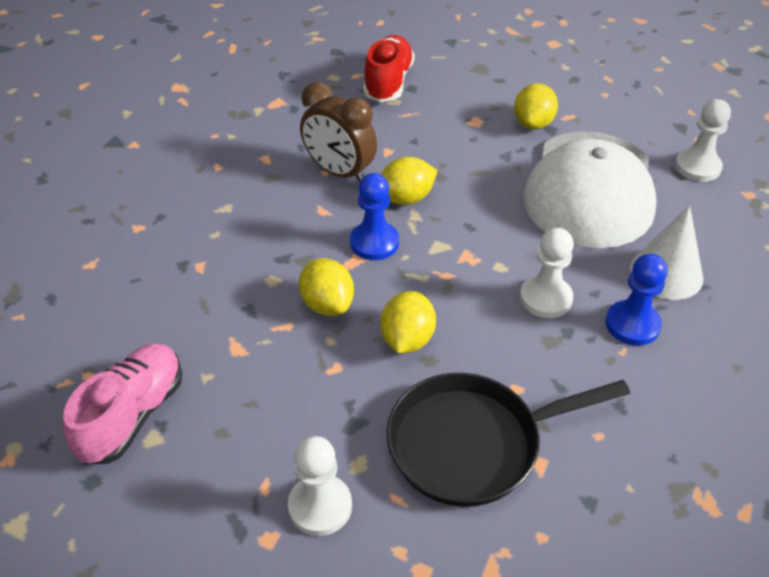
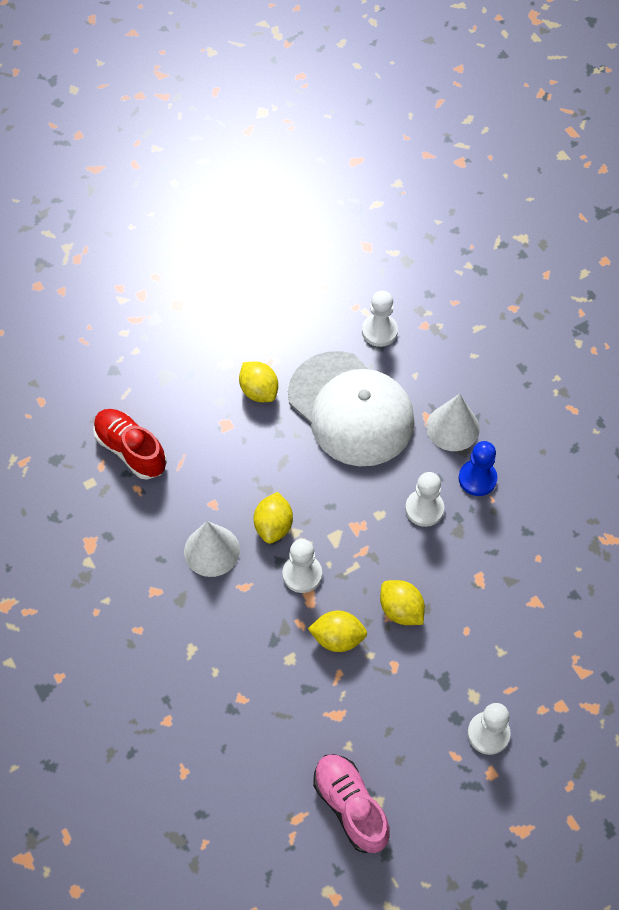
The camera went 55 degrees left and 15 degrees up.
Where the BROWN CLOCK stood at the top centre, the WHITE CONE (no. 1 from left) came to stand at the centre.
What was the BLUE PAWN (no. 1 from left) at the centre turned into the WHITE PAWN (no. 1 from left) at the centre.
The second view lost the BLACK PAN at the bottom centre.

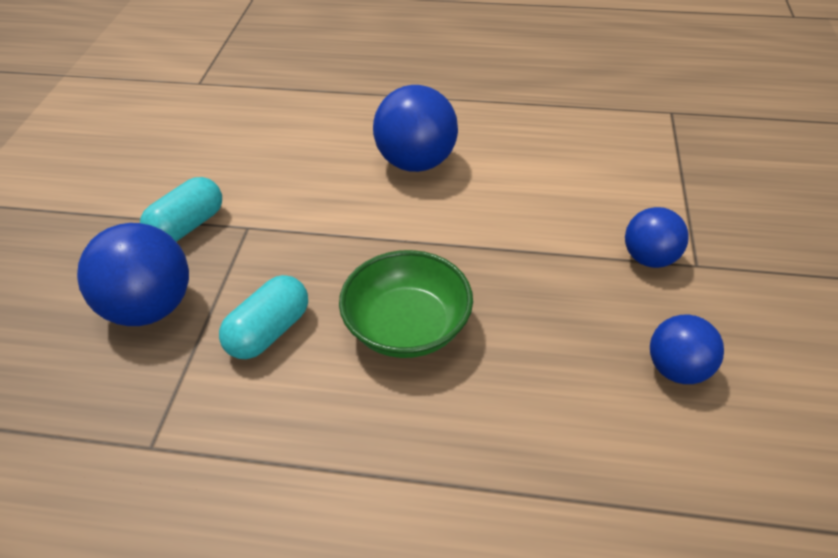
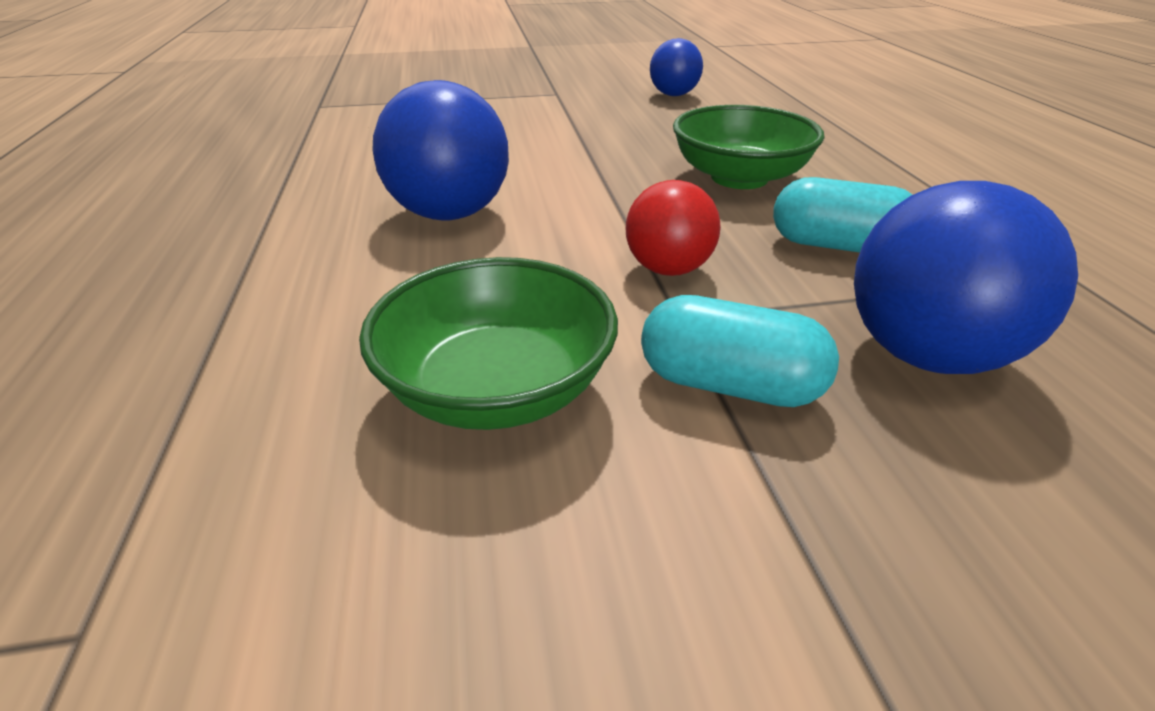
The camera went 110 degrees left and 10 degrees down.
The second view gained the GREEN BOWL (no. 1 from left) at the centre.
The second view gained the RED BALL at the top centre.
The second view lost the BLUE BALL (no. 3 from left) at the middle right.

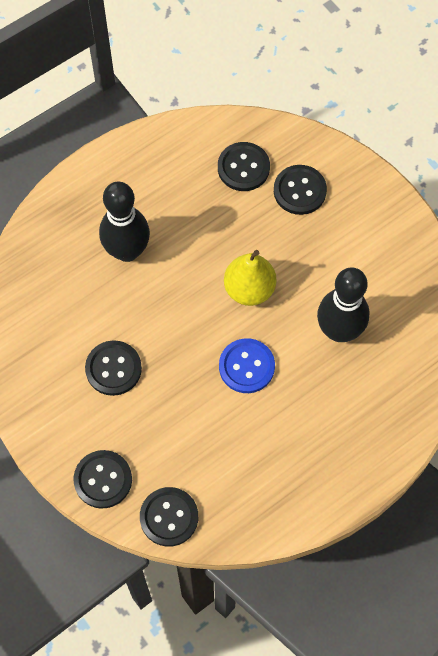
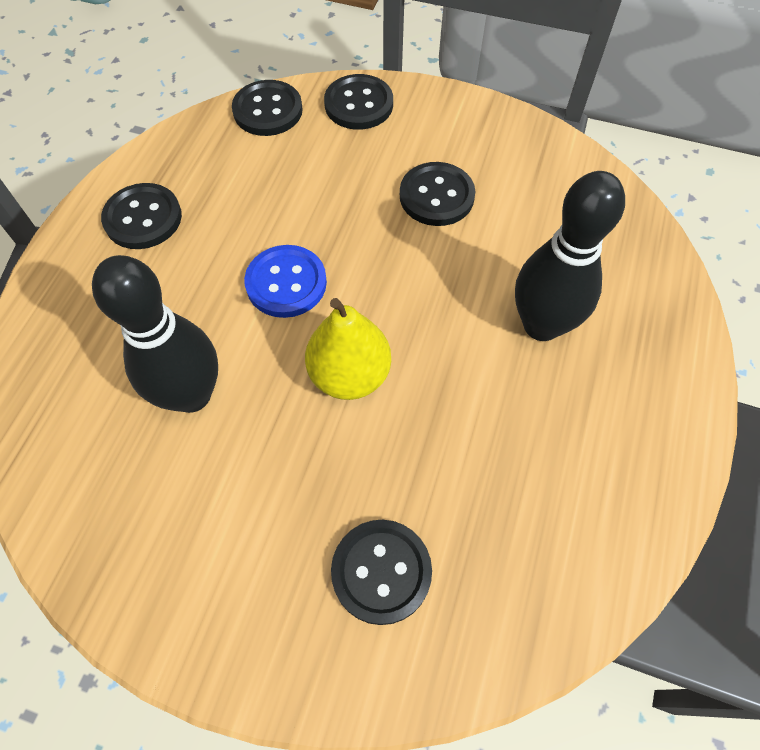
The camera went 145 degrees right and 5 degrees down.
The BLACK BUTTON (no. 4 from left in the first image) ended up elsewhere, having gone from the top centre to the top left.

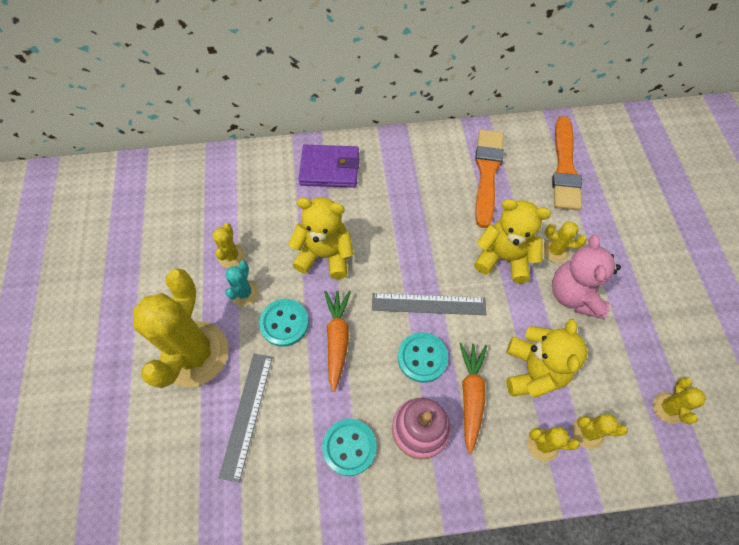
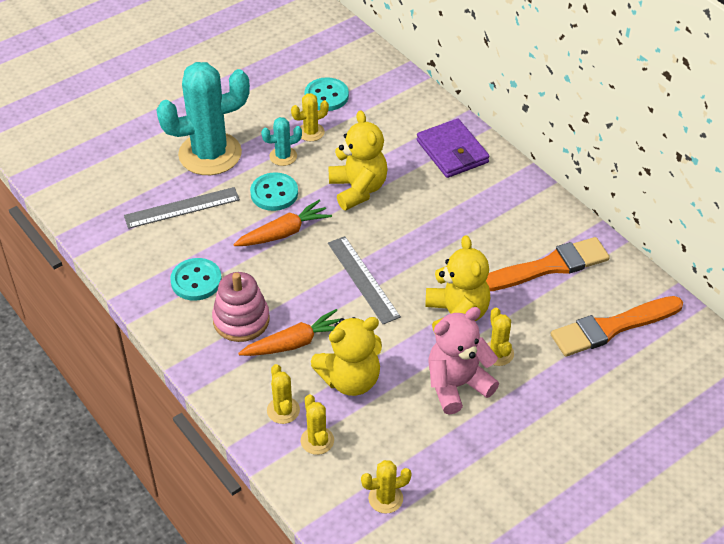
The camera went 60 degrees right and 15 degrees down.
What was the YELLOW CACTUS (no. 1 from left) at the middle left turned into the TURQUOISE CACTUS (no. 1 from left) at the top left.
The TURQUOISE BUTTON (no. 3 from left) ended up elsewhere, having gone from the centre to the top centre.

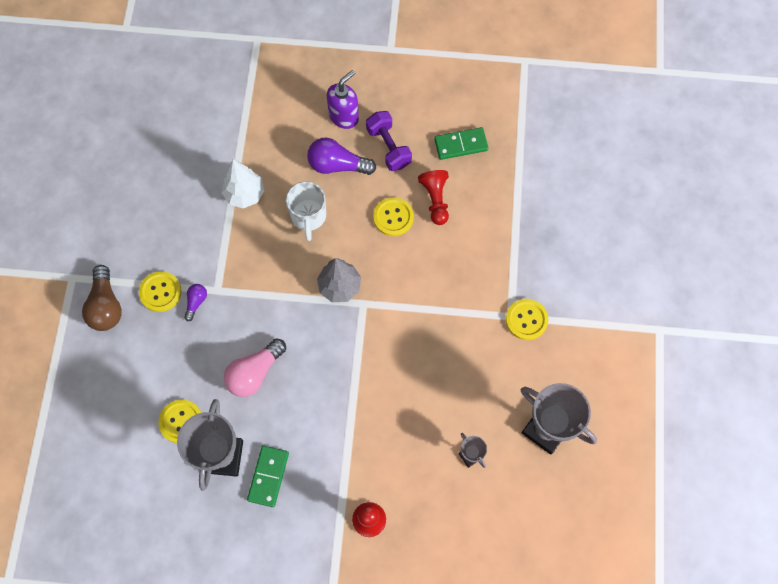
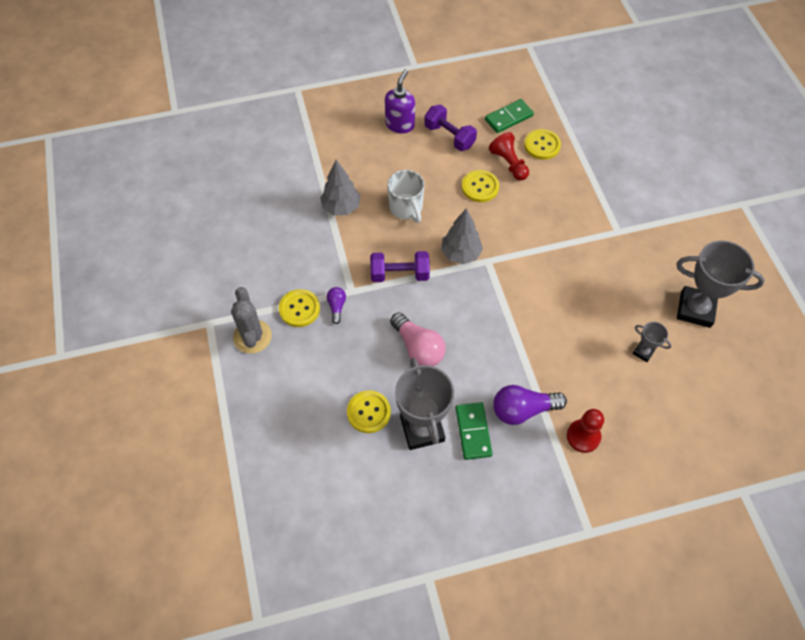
The camera went 20 degrees left and 10 degrees down.
Where the BROWN LIGHT BULB stood at the middle left, the GREY CACTUS came to stand at the middle left.
What was the WHITE TREE at the top left turned into the GREY TREE (no. 1 from left) at the top centre.
The second view gained the PURPLE DUMBBELL (no. 1 from left) at the centre.
The PINK LIGHT BULB at the middle left ended up facing another way, 60 degrees counterclockwise from before.
The PURPLE LIGHT BULB (no. 2 from left) ended up elsewhere, having gone from the top centre to the centre.
The YELLOW BUTTON (no. 4 from left) ended up elsewhere, having gone from the middle right to the top right.

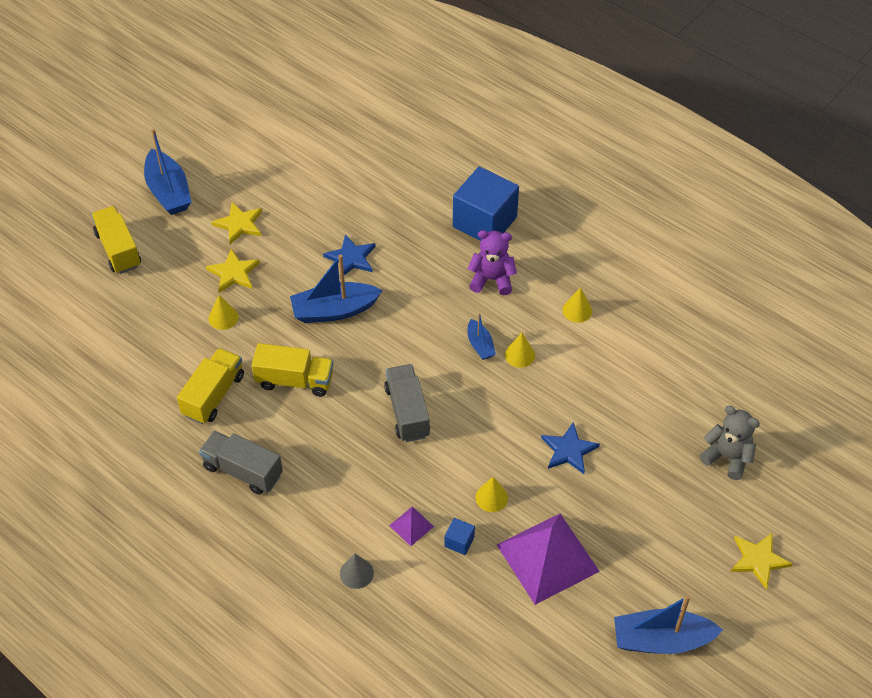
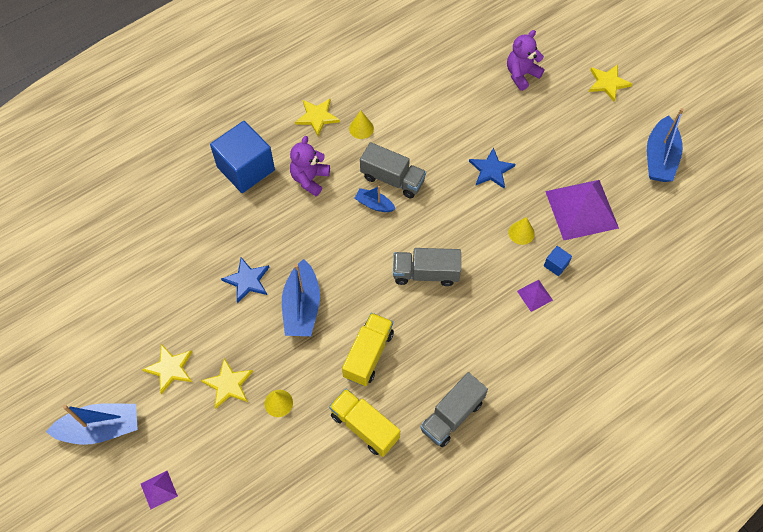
The camera went 75 degrees left and 10 degrees up.
Where the YELLOW TRUCK (no. 1 from left) stood at the middle left, the PURPLE PYRAMID (no. 1 from left) came to stand at the bottom left.
The second view gained the YELLOW STAR (no. 3 from left) at the top centre.
The BLUE BOAT (no. 3 from left) at the centre ended up facing another way, 150 degrees counterclockwise from before.
Where the YELLOW CONE (no. 3 from left) stood at the centre, the GREY TRUCK (no. 1 from left) came to stand at the top centre.
What was the GREY TEDDY BEAR at the middle right turned into the PURPLE TEDDY BEAR (no. 2 from left) at the top right.
The second view lost the GREY CONE at the bottom centre.

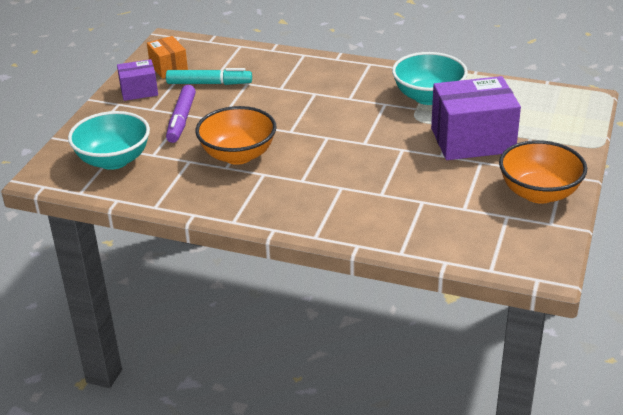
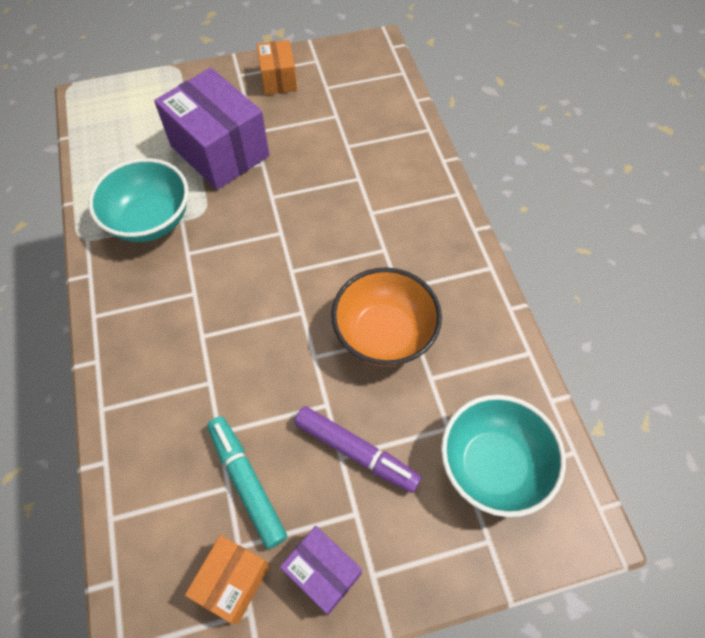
The camera went 125 degrees left and 25 degrees up.
Where the ORANGE BOWL (no. 2 from left) stood at the middle right, the ORANGE BOX (no. 2 from left) came to stand at the top centre.
The PURPLE MARKER at the top left ended up facing another way, 60 degrees clockwise from before.

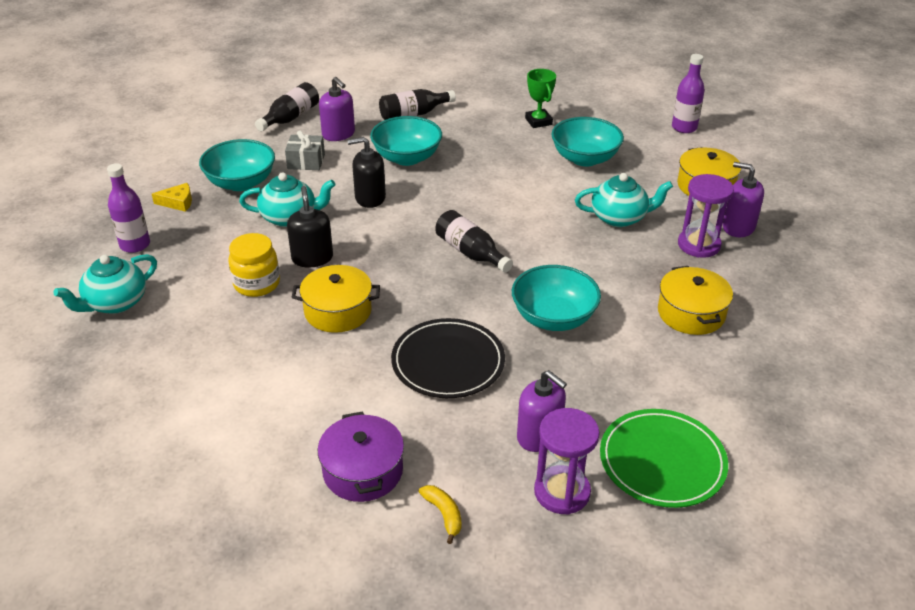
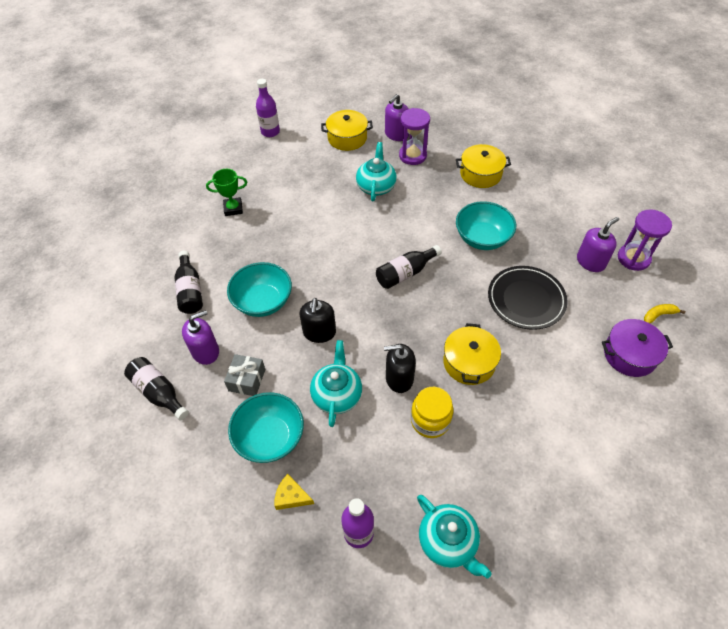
The camera went 80 degrees left and 15 degrees up.
The YELLOW CHEESE at the top left ended up facing another way, 75 degrees counterclockwise from before.
The second view lost the TURQUOISE BOWL (no. 4 from left) at the top centre.
The second view lost the GREEN PLATE at the bottom right.

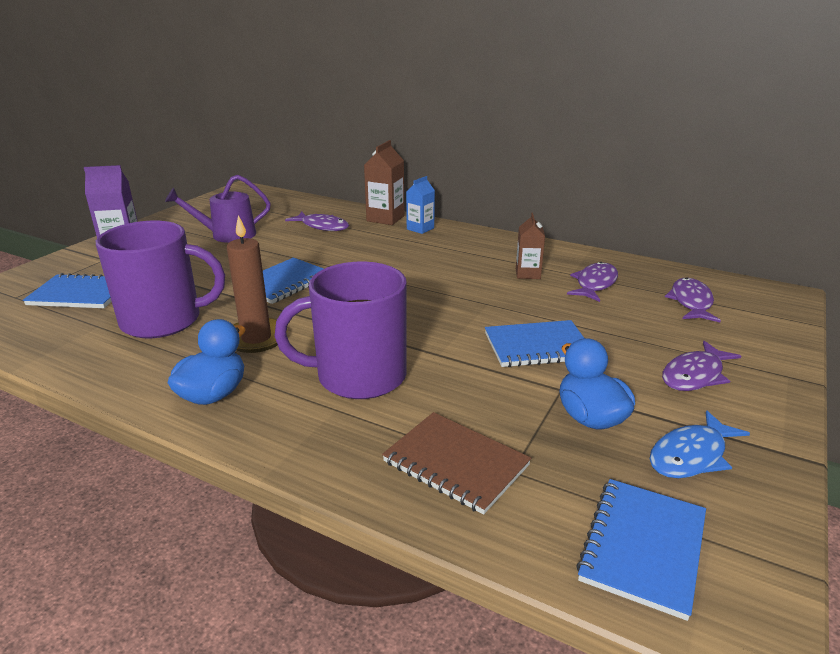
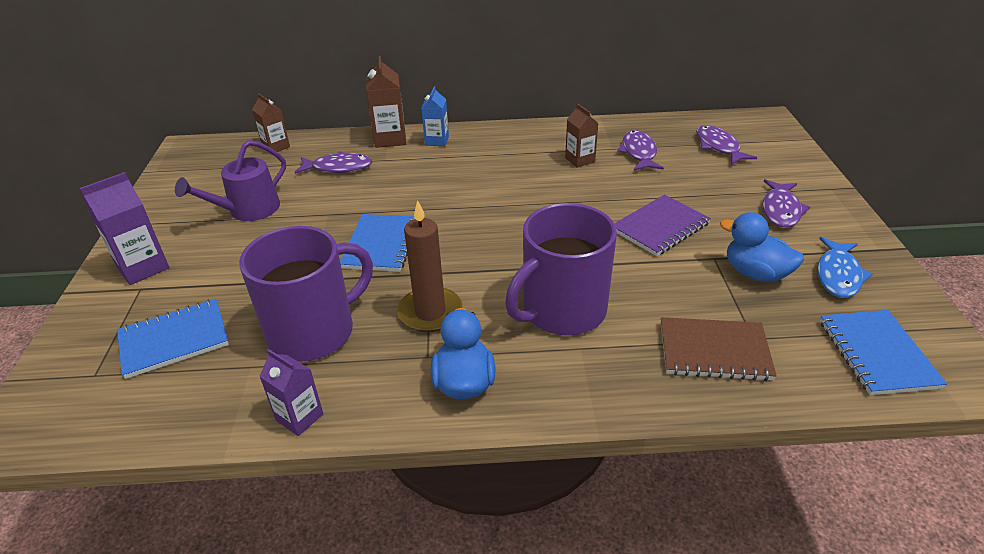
The camera went 30 degrees left and 10 degrees up.
The second view gained the BROWN CARTON (no. 1 from left) at the top left.
The second view gained the PURPLE CARTON (no. 2 from left) at the bottom left.
What was the BLUE NOTEBOOK (no. 3 from left) at the centre turned into the PURPLE NOTEBOOK at the middle right.

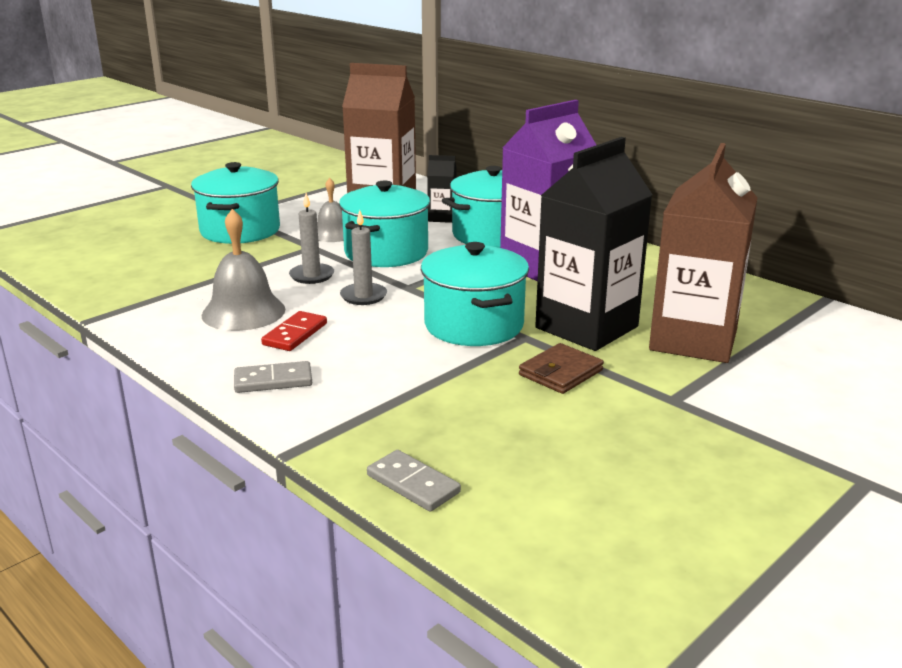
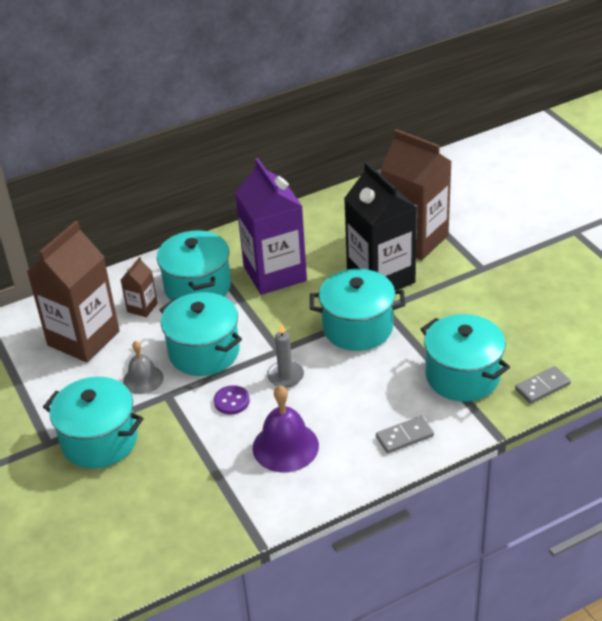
The camera went 70 degrees left and 15 degrees up.
What was the BLACK CARTON (no. 1 from left) at the top centre turned into the BROWN CARTON (no. 2 from left) at the middle left.
Where the GREY CANDLE (no. 1 from left) stood at the centre, the PURPLE BUTTON came to stand at the centre.
What was the GREY BELL (no. 1 from left) at the middle left turned into the PURPLE BELL at the bottom centre.
The GREY DOMINO (no. 1 from left) at the middle left ended up facing another way, 60 degrees clockwise from before.
The second view gained the TURQUOISE POT (no. 5 from left) at the middle right.
The second view lost the RED DOMINO at the middle left.
The second view lost the BROWN WALLET at the centre.

